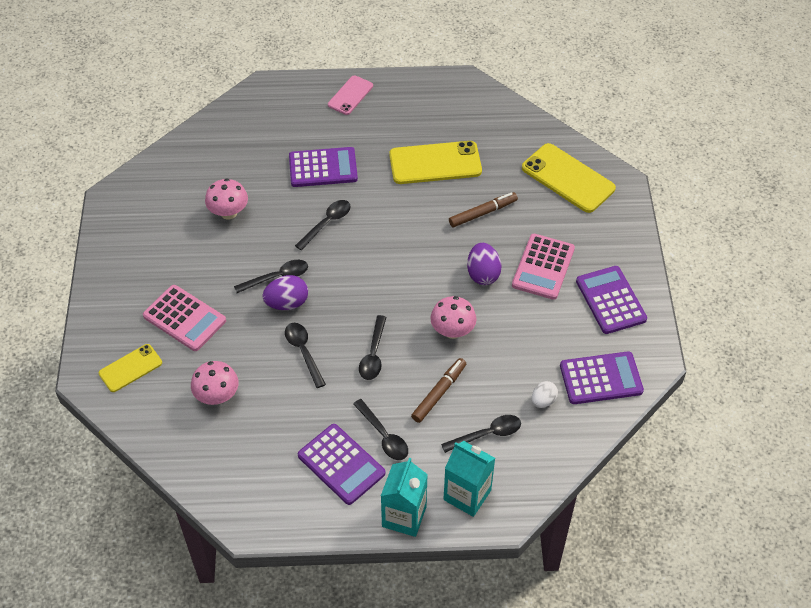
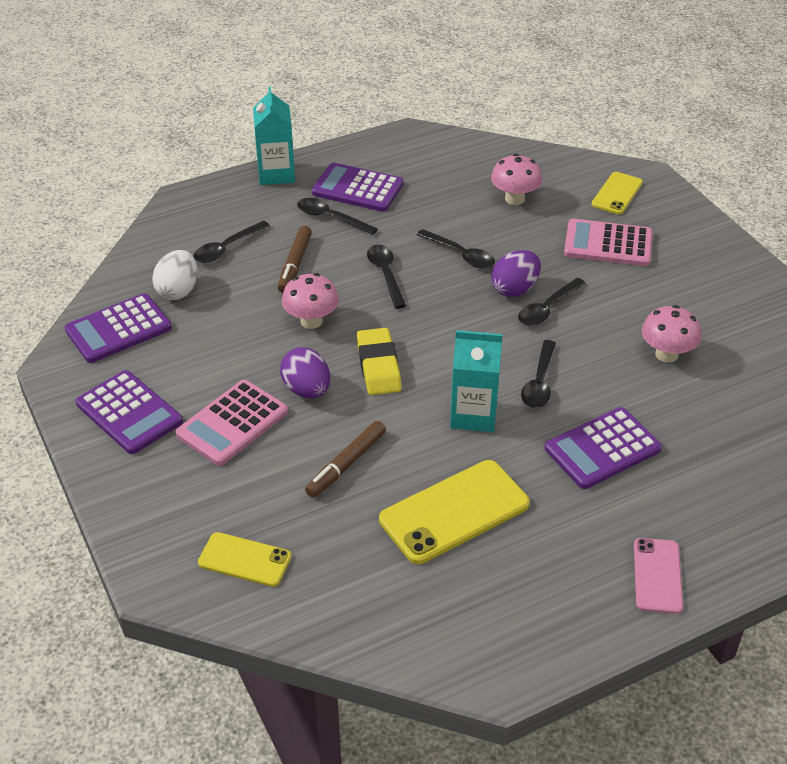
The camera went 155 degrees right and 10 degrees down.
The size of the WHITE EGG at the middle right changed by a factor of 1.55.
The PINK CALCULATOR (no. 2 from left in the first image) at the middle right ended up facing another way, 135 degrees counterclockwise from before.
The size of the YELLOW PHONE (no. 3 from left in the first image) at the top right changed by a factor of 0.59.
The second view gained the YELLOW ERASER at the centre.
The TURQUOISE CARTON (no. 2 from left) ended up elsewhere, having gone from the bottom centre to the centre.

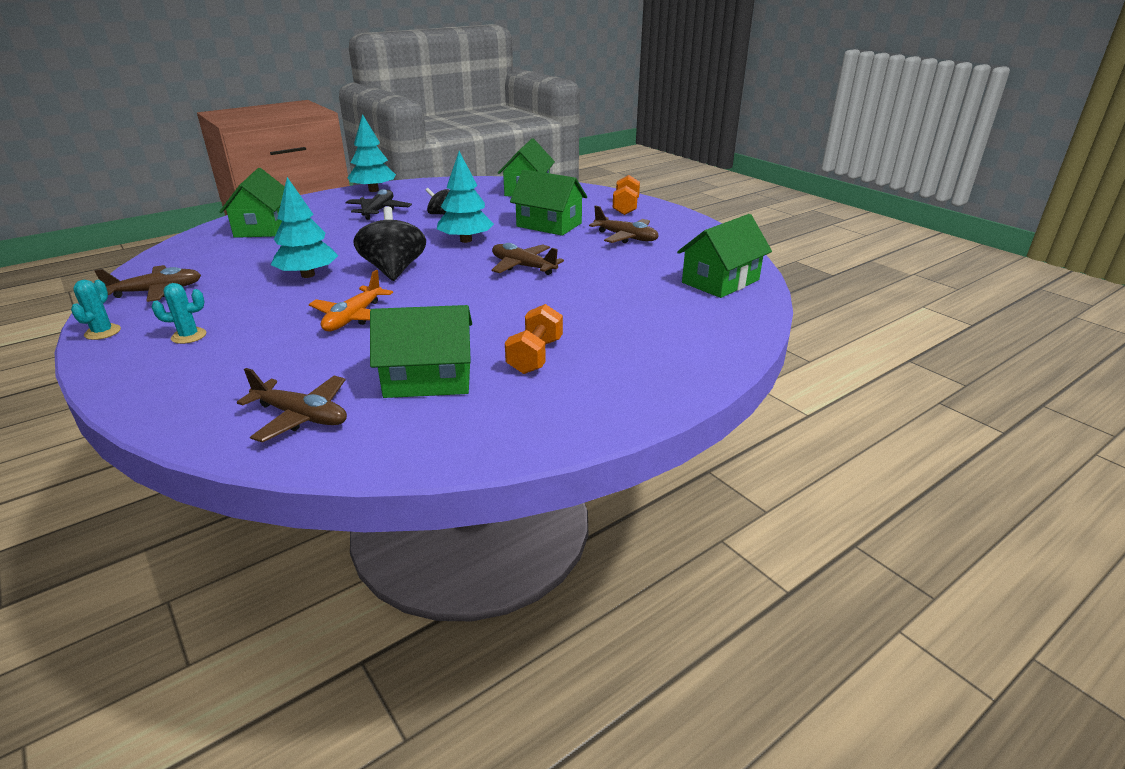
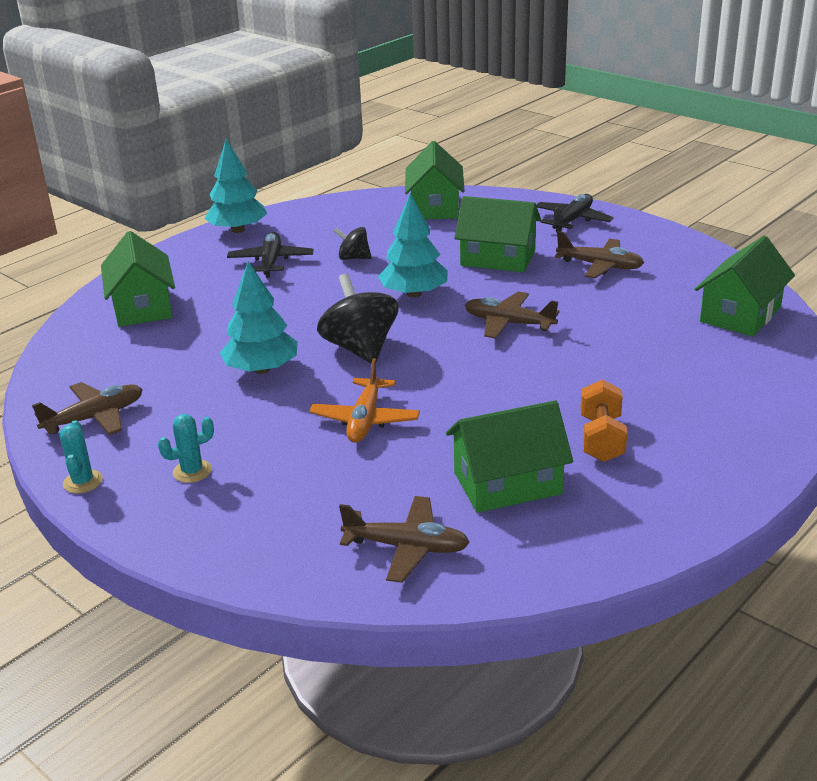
The camera went 10 degrees left and 0 degrees up.
Where the ORANGE DUMBBELL (no. 2 from left) stood at the top centre, the BLACK PLANE (no. 2 from left) came to stand at the top right.

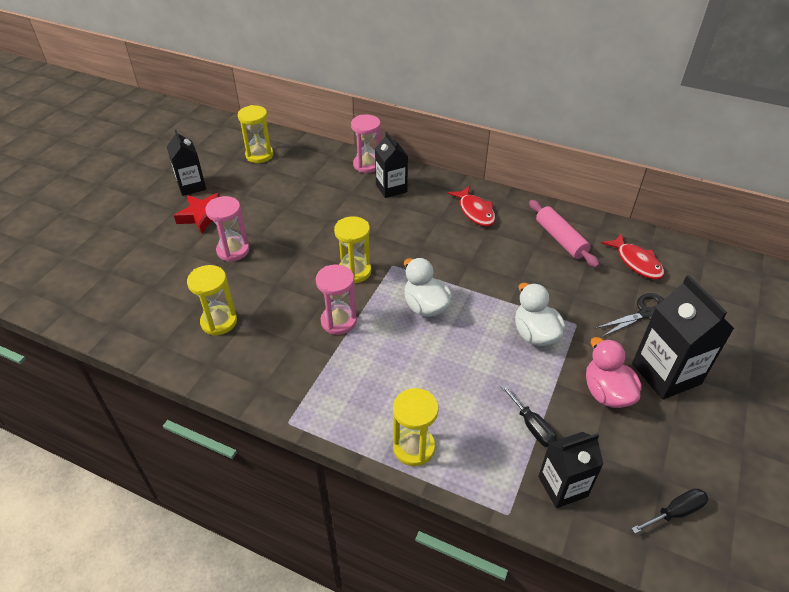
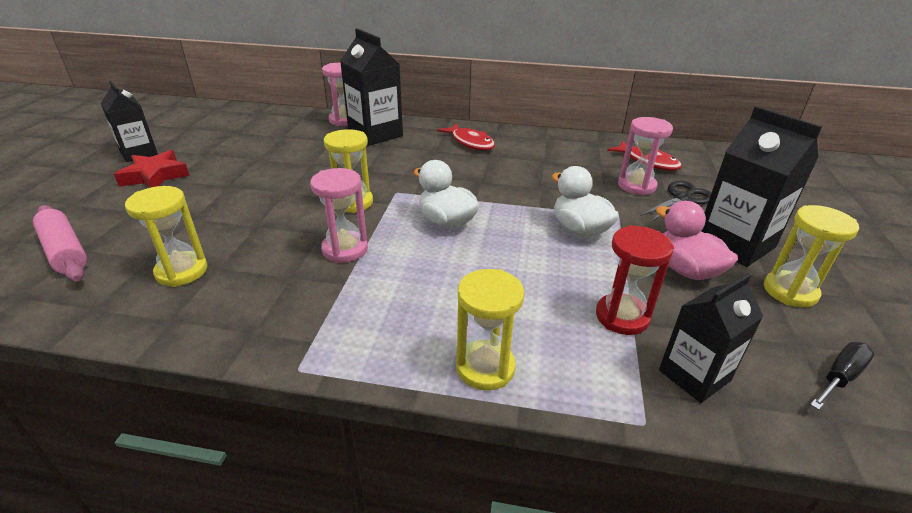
The camera went 15 degrees left and 10 degrees down.
The PINK ROLLING PIN ended up elsewhere, having gone from the middle right to the middle left.
The size of the BLACK CARTON (no. 2 from left) at the top centre changed by a factor of 1.52.
Where the BLACK SCREWDRIVER (no. 1 from left) stood at the bottom right, the RED HOURGLASS came to stand at the middle right.
The PINK HOURGLASS (no. 1 from left in the first image) ended up elsewhere, having gone from the middle left to the top right.
The YELLOW HOURGLASS (no. 2 from left in the first image) ended up elsewhere, having gone from the top left to the middle right.

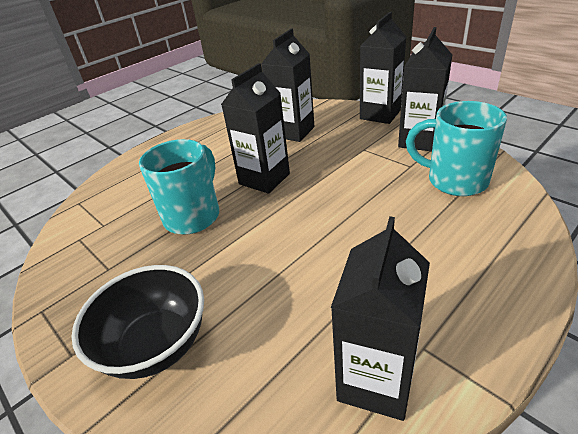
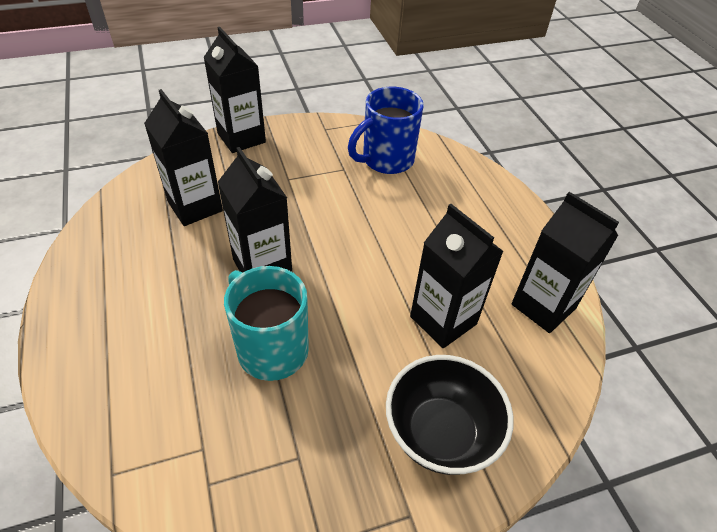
The camera went 70 degrees left and 10 degrees up.
What was the TURQUOISE MUG (no. 2 from left) at the middle right turned into the BLUE MUG at the top centre.
The BLACK CARTON (no. 5 from left in the first image) ended up elsewhere, having gone from the top right to the centre.

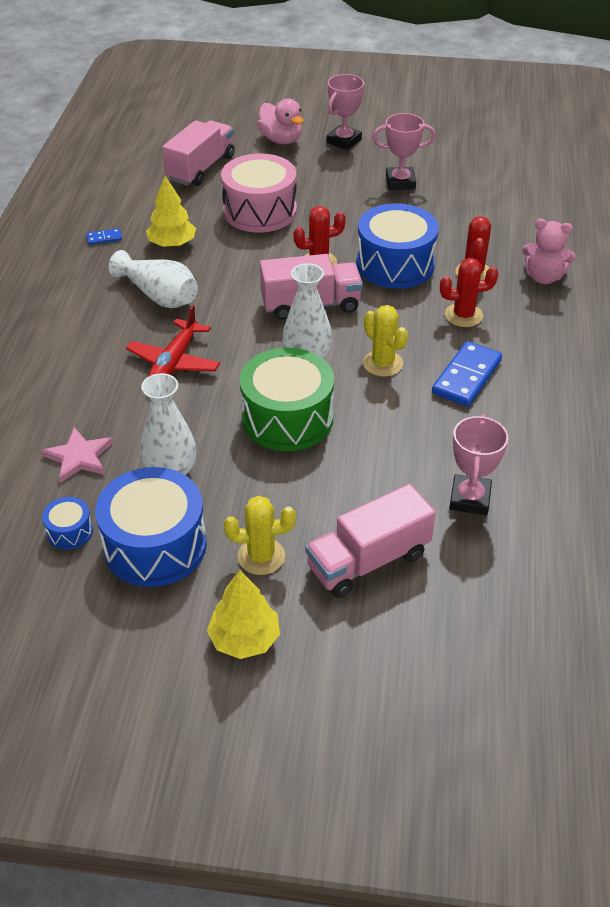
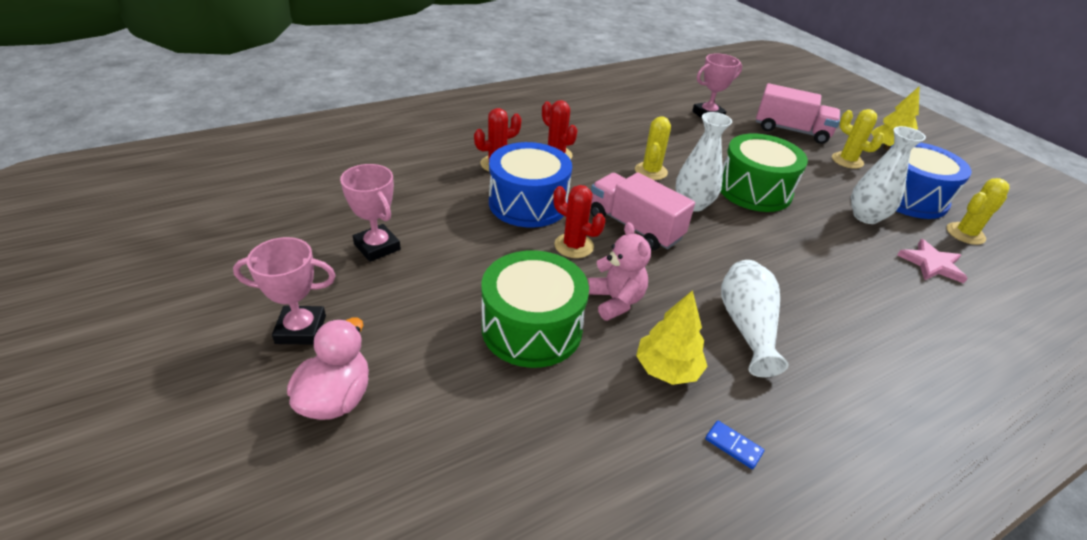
The camera went 130 degrees left and 5 degrees down.
What was the PINK DRUM at the top centre turned into the GREEN DRUM (no. 1 from left) at the centre.
The PINK TEDDY BEAR ended up elsewhere, having gone from the top right to the centre.
Where the BLUE DRUM (no. 1 from left) stood at the middle left, the YELLOW CACTUS (no. 3 from left) came to stand at the middle right.
The second view lost the RED PLANE at the middle left.
The second view lost the PINK TRUCK (no. 1 from left) at the top left.
The second view lost the BLUE DOMINO (no. 2 from left) at the middle right.

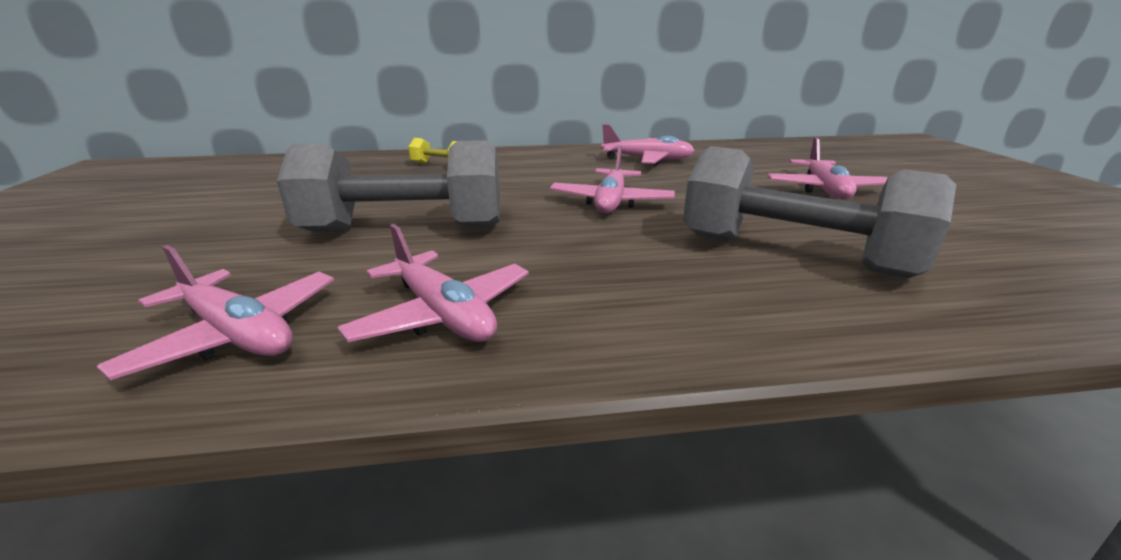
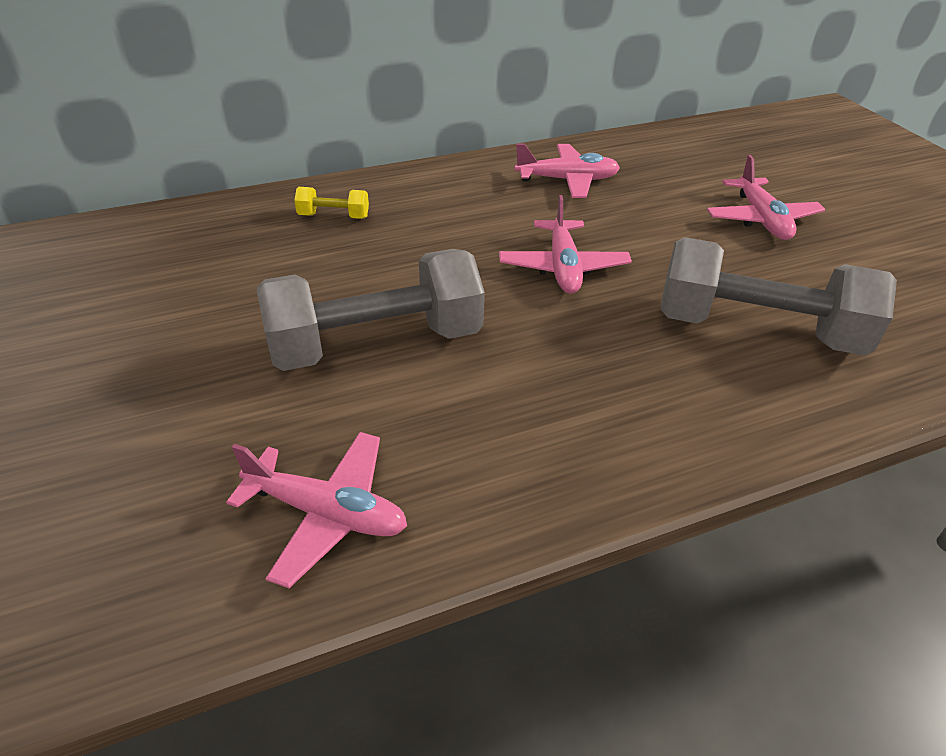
The camera went 15 degrees left and 15 degrees up.
The second view lost the PINK PLANE (no. 2 from left) at the centre.

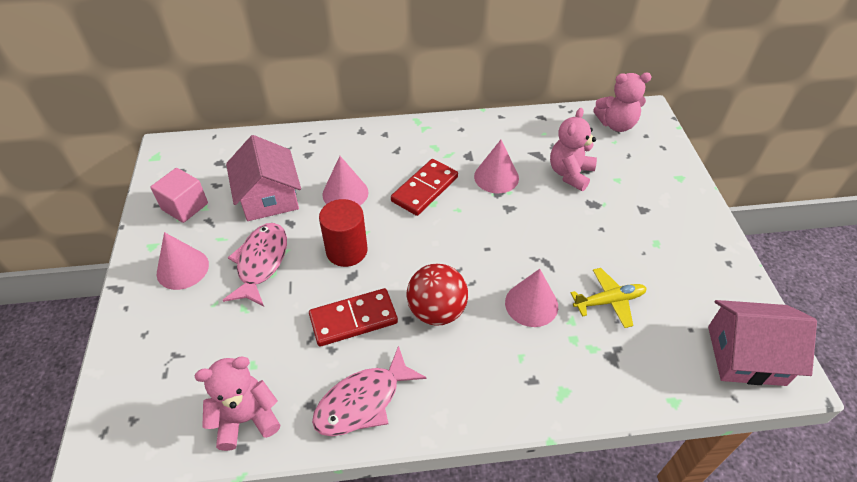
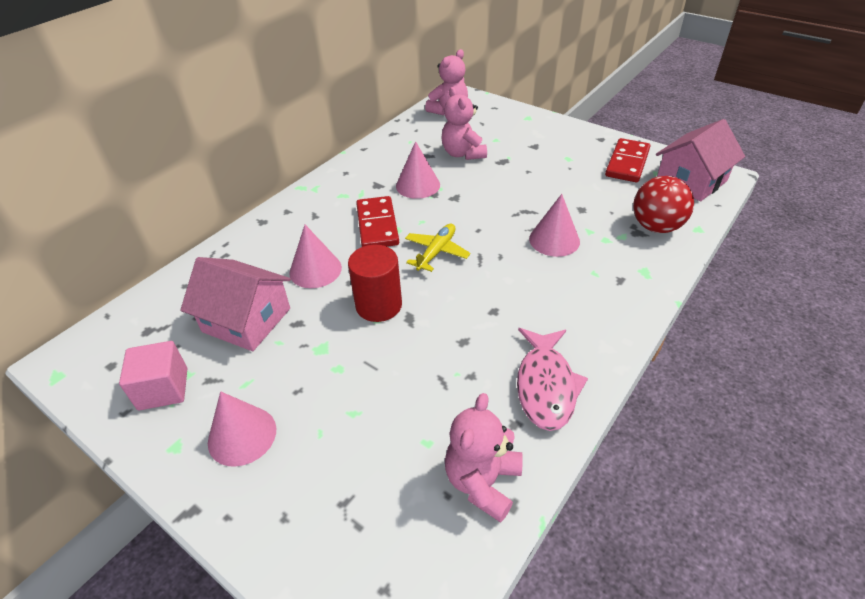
The camera went 45 degrees left and 5 degrees down.
The YELLOW PLANE ended up elsewhere, having gone from the middle right to the centre.
The RED DOMINO (no. 1 from left in the first image) ended up elsewhere, having gone from the centre to the top right.
The RED BALL ended up elsewhere, having gone from the centre to the middle right.
The second view lost the PINK FISH (no. 1 from left) at the middle left.

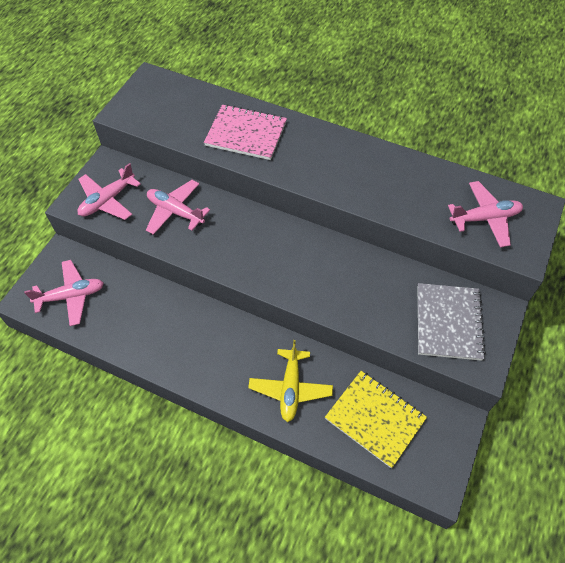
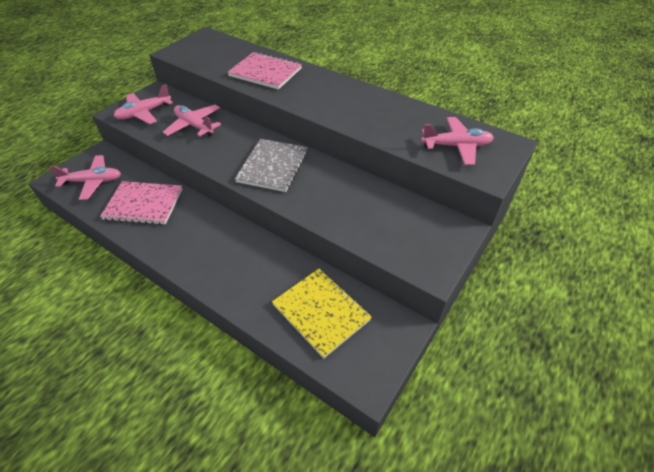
The camera went 10 degrees right and 10 degrees down.
The second view gained the PINK NOTEBOOK (no. 1 from left) at the middle left.
The GREY NOTEBOOK ended up elsewhere, having gone from the middle right to the centre.
The second view lost the YELLOW PLANE at the bottom centre.

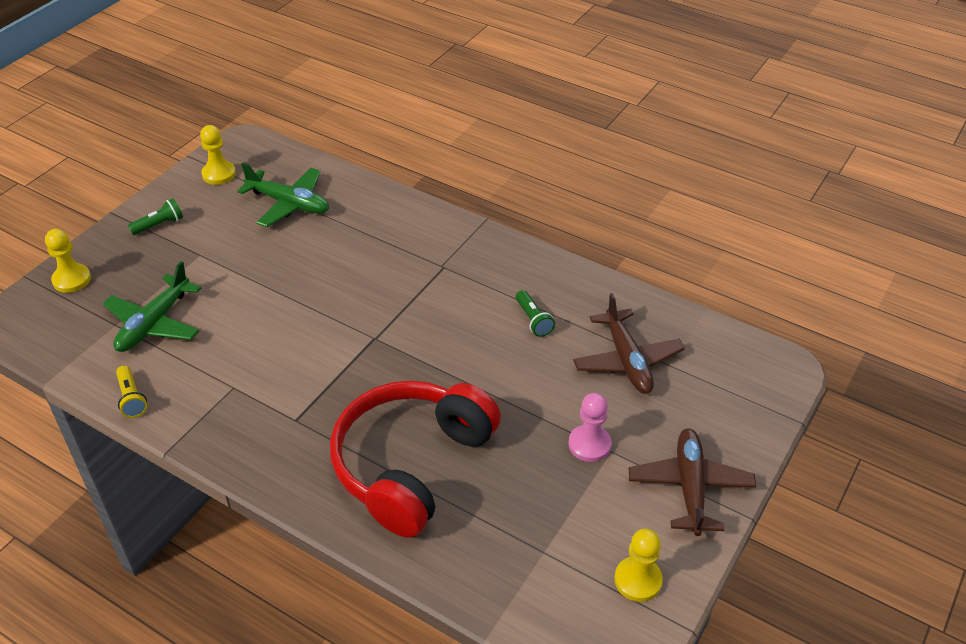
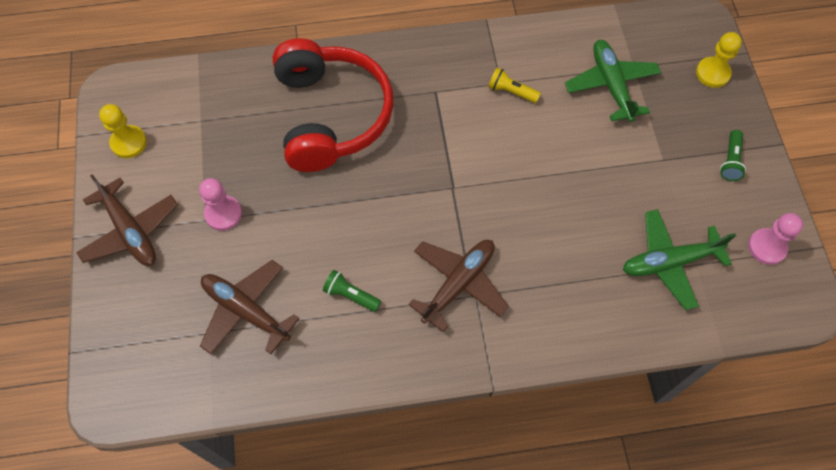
The camera went 140 degrees right and 20 degrees up.
The second view gained the BROWN PLANE (no. 3 from left) at the centre.
The YELLOW FLASHLIGHT ended up elsewhere, having gone from the middle left to the top centre.
What was the YELLOW PAWN (no. 2 from left) at the top left turned into the PINK PAWN (no. 2 from left) at the middle right.

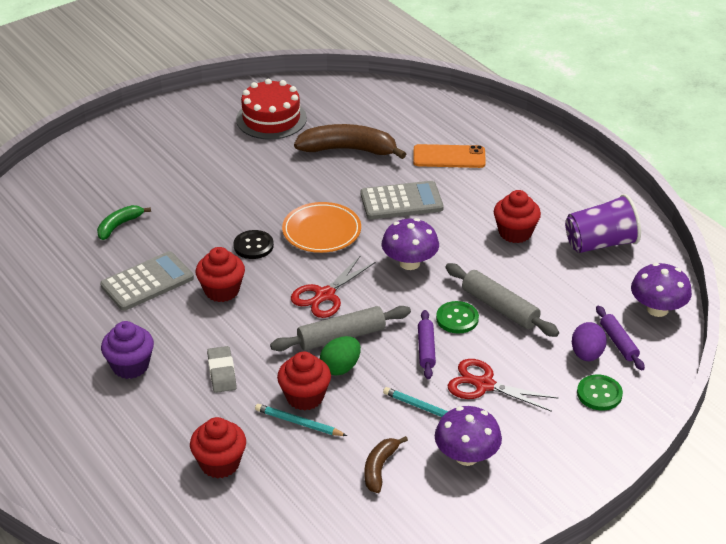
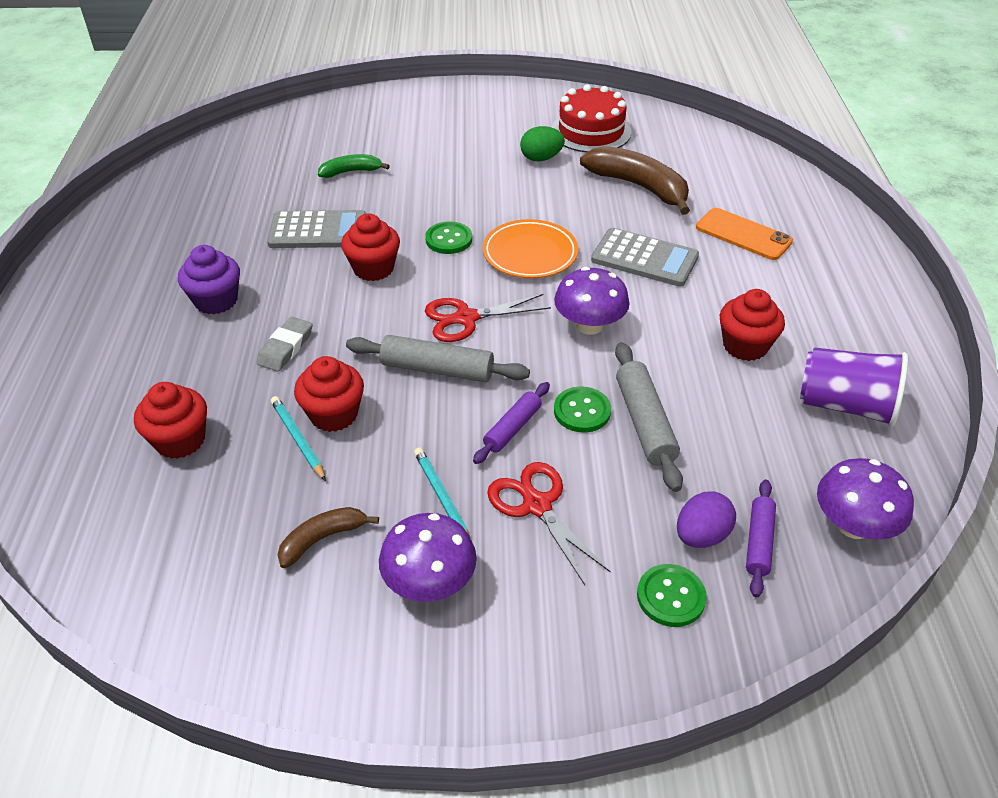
The camera went 35 degrees right and 5 degrees up.
What was the BLACK BUTTON at the centre turned into the GREEN BUTTON (no. 1 from left) at the top centre.
The GREEN EGG ended up elsewhere, having gone from the centre to the top centre.

